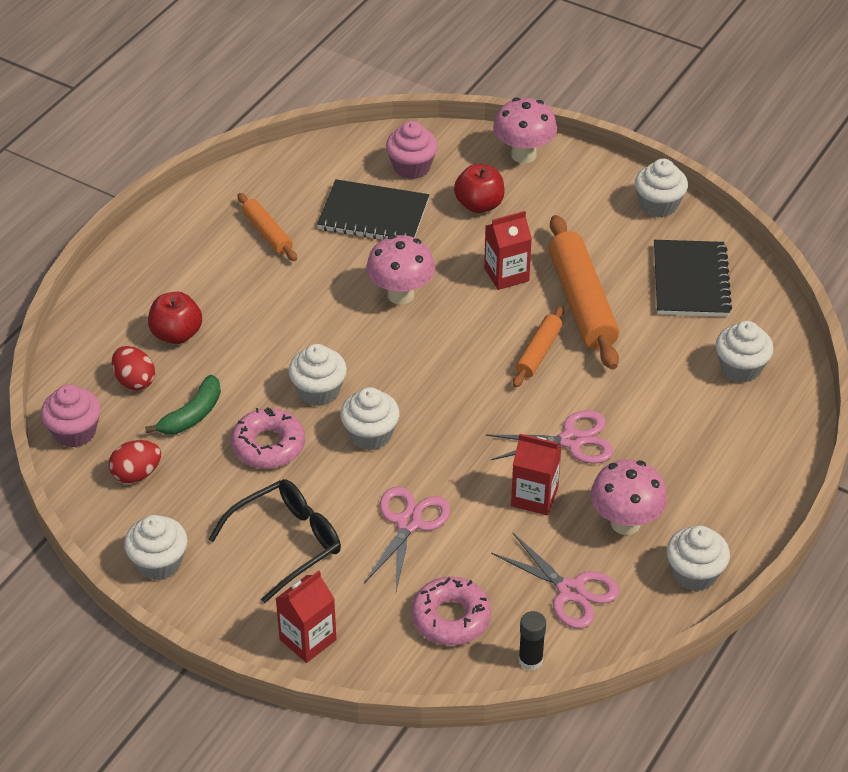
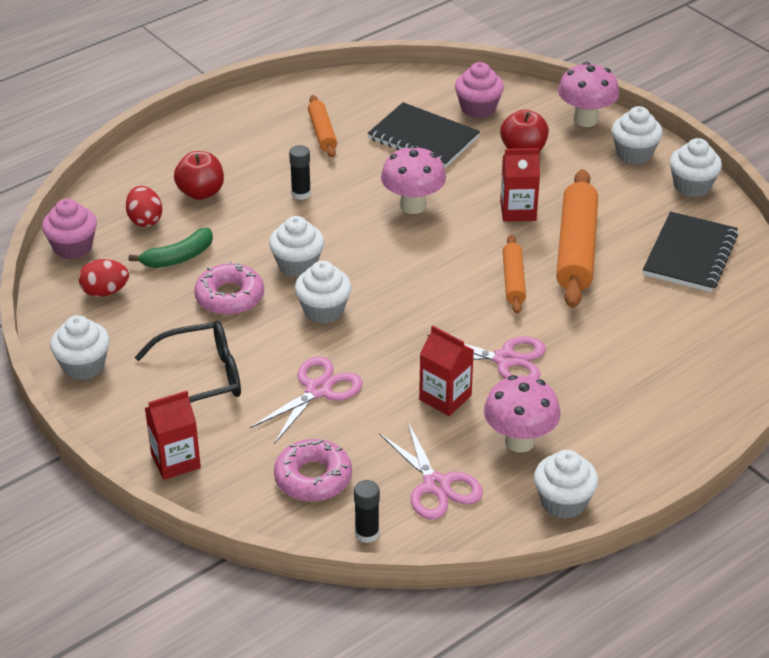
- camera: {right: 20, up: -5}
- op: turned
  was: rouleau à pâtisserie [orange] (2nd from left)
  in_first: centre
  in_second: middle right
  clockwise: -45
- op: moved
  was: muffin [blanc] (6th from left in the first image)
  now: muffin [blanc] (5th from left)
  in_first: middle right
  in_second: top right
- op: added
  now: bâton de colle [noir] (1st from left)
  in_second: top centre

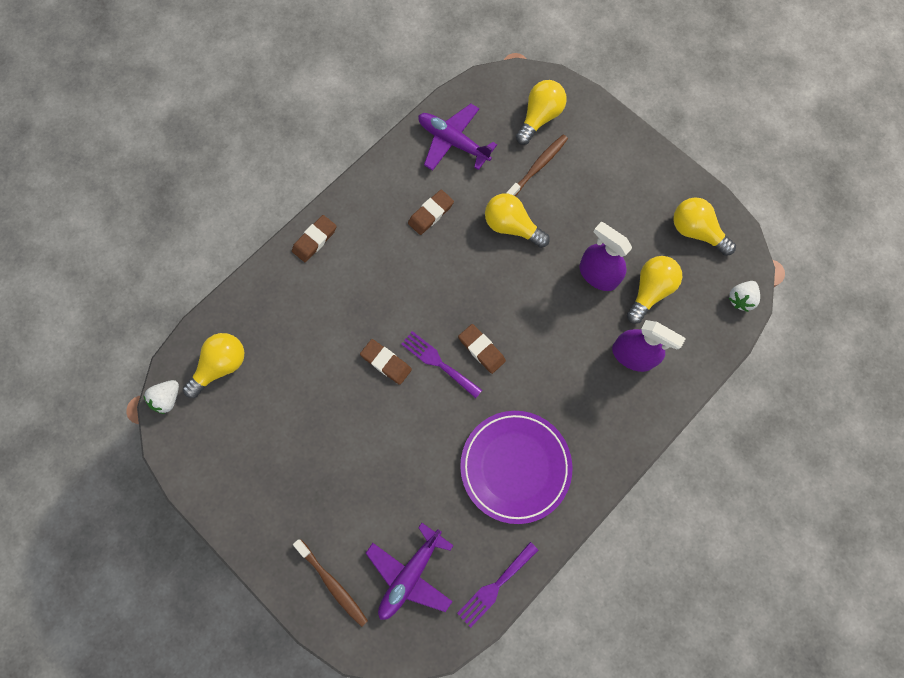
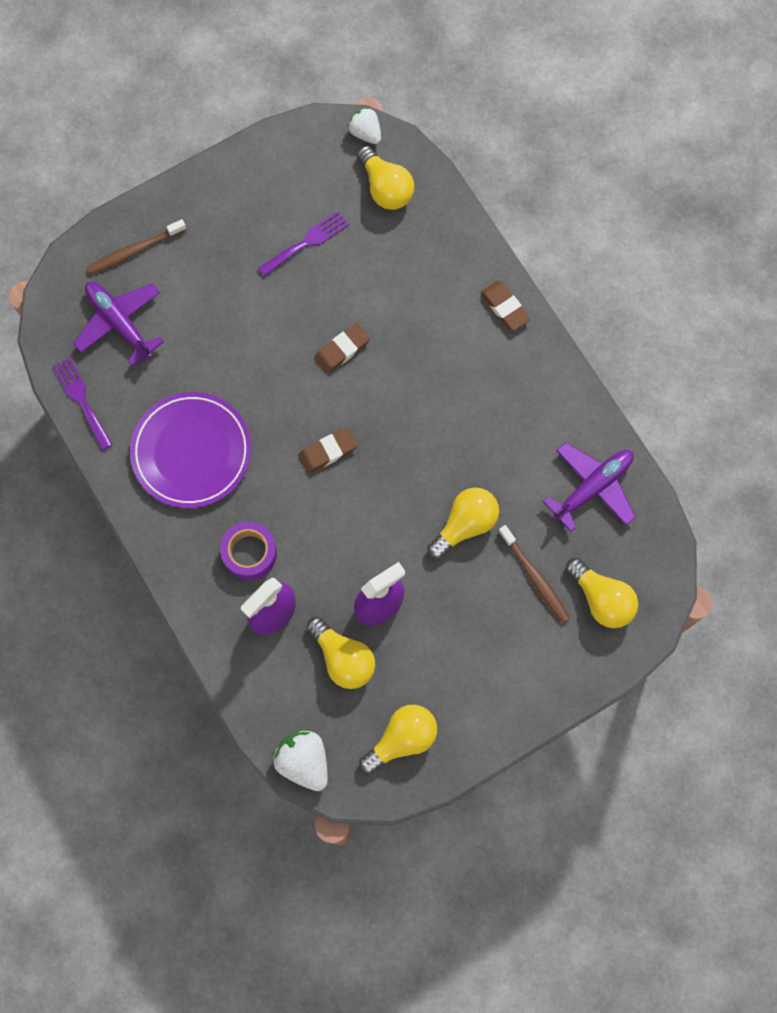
- camera: {right: 105, up: 0}
- op: removed
  was: gomme [marron] (3rd from left)
  in_first: top centre
- op: resized
  was: fraise [blanc] (2nd from left in the first image)
  in_first: middle right
  in_second: bottom centre
  ratio: 1.51
- op: moved
  was: fourchette [violet] (1st from left in the first image)
  now: fourchette [violet] (2nd from left)
  in_first: centre
  in_second: top centre
- op: added
  now: ruban adhésif [violet]
  in_second: middle left

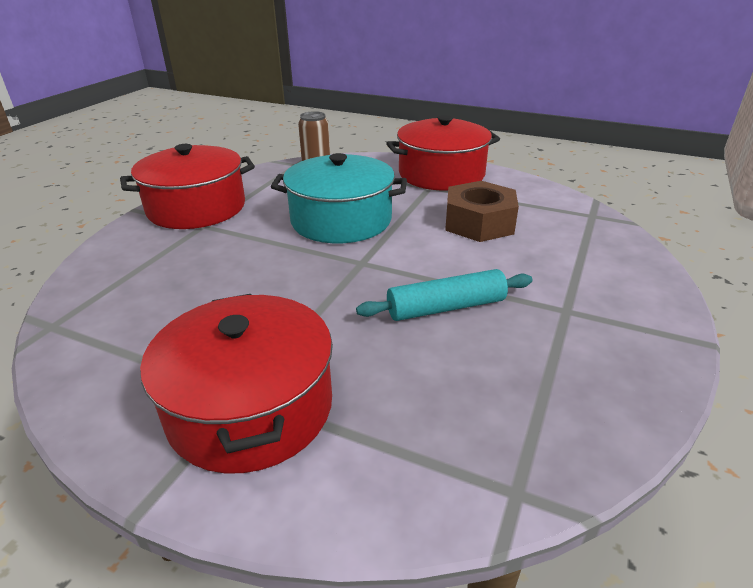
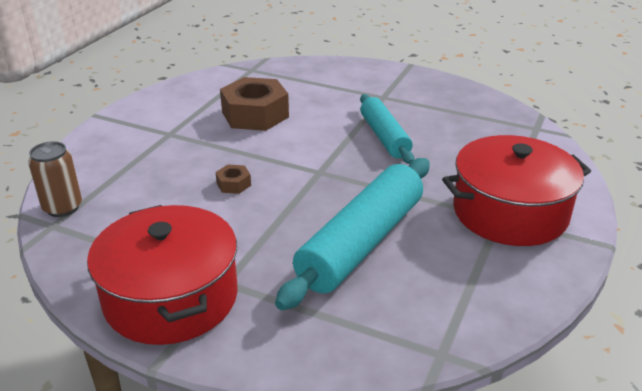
- camera: {right: -90, up: 0}
- op: removed
  was: marmite [rouge] (3rd from left)
  in_first: top centre
- op: replaced
  was: marmite [turquoise]
  now: écrou [marron] (1st from left)
  in_first: centre
  in_second: centre
- op: added
  now: rouleau à pâtisserie [turquoise] (1st from left)
  in_second: centre

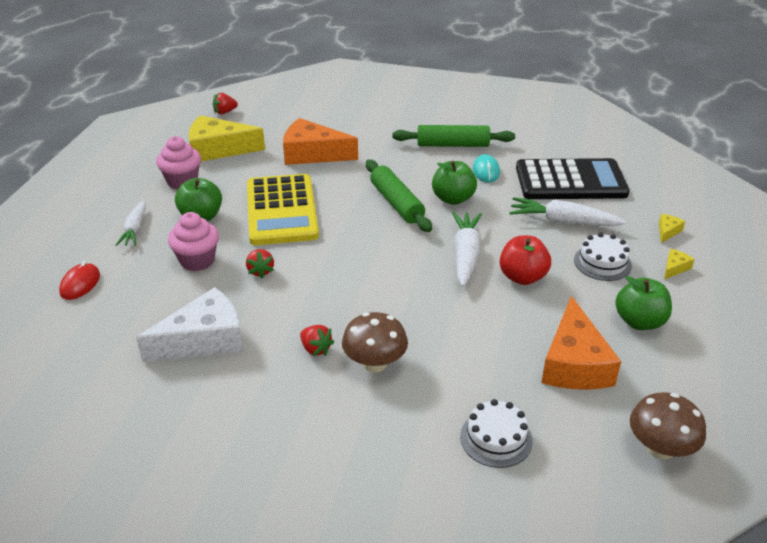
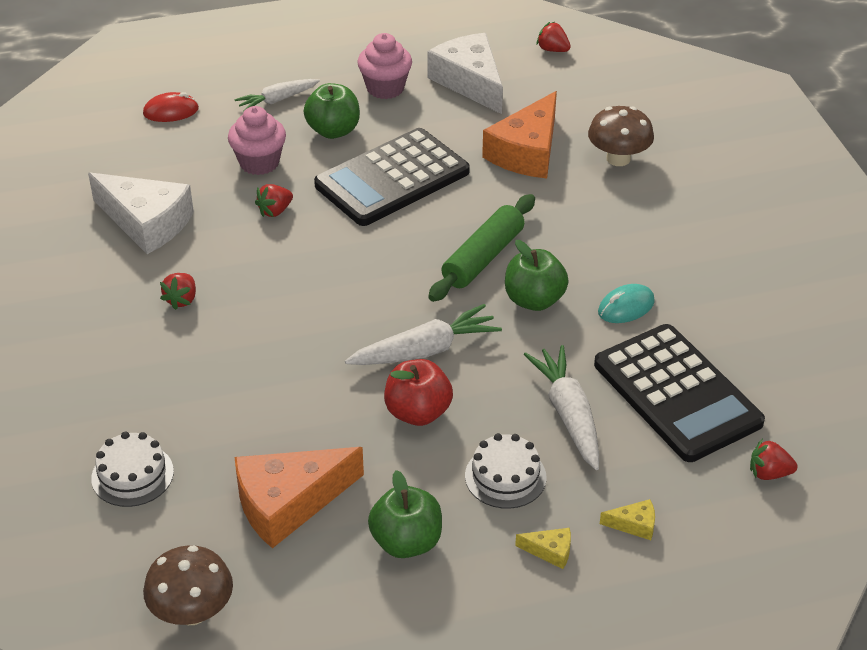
- camera: {right: 60, up: 5}
- op: recoloured
  was: fromage [jaune] (1st from left)
  now: fromage [blanc] (2nd from left)
  in_first: top left
  in_second: top centre
- op: turned
  was: fromage [orange] (1st from left in the first image)
  in_first: top centre
  in_second: top centre
  clockwise: -135
- op: removed
  was: rouleau à pâtisserie [vert] (2nd from left)
  in_first: top centre
- op: recoloured
  was: calculatrice [jaune]
  now: calculatrice [noir] (1st from left)
  in_first: centre
  in_second: top centre
- op: moved
  was: champignon [marron] (1st from left in the first image)
  now: champignon [marron] (2nd from left)
  in_first: centre
  in_second: top right
- op: added
  now: fraise [rouge] (4th from left)
  in_second: bottom right

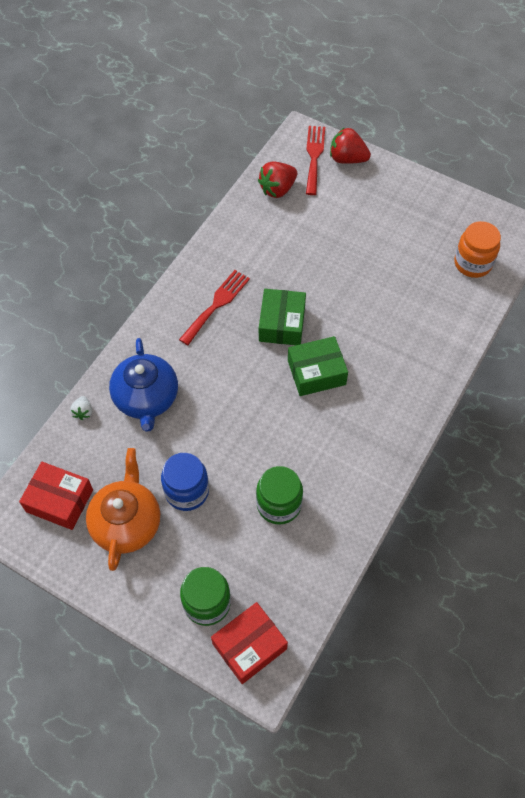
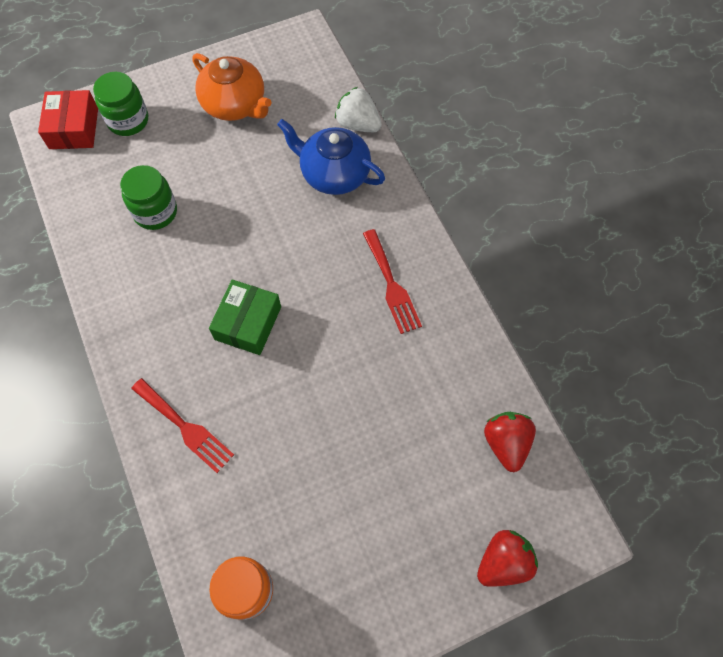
- camera: {right: 125, up: 5}
- op: moved
  was: fourchette [rouge] (2nd from left in the first image)
  now: fourchette [rouge] (1st from left)
  in_first: top centre
  in_second: middle left
- op: removed
  was: boîte [vert] (1st from left)
  in_first: centre
- op: resized
  was: fraise [blanc]
  in_first: middle left
  in_second: top centre
  ratio: 1.89
- op: removed
  was: bocal [bleu]
  in_first: centre
- op: removed
  was: boîte [rouge] (1st from left)
  in_first: middle left

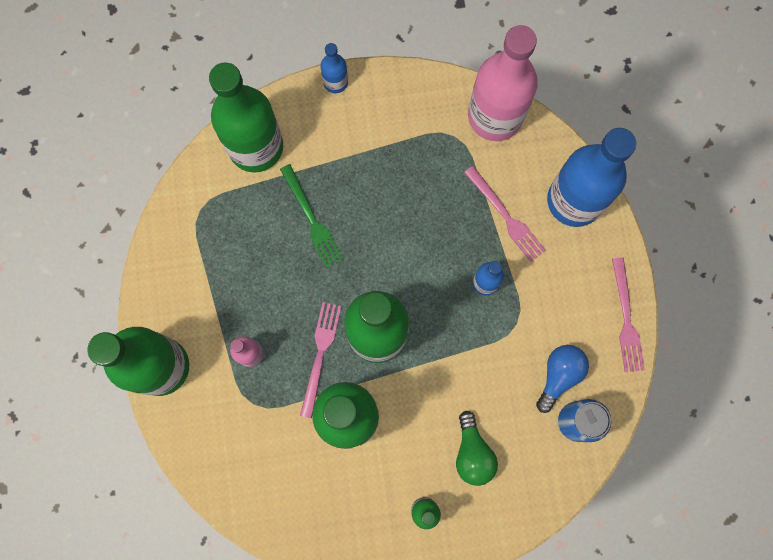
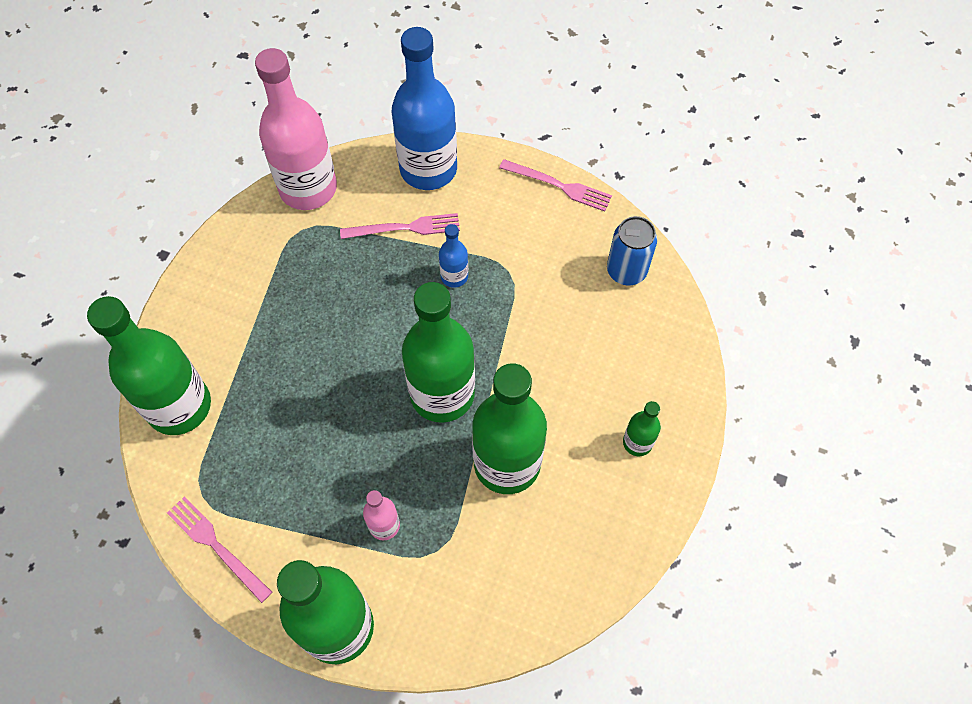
- camera: {right: -60, up: -15}
- op: removed
  was: bouteille [bleu] (1st from left)
  in_first: top centre
- op: removed
  was: fourchette [vert]
  in_first: centre
- op: moved
  was: fourchette [rose] (1st from left)
  in_first: centre
  in_second: bottom left
- op: removed
  was: ampoule [bleu]
  in_first: bottom right
- op: removed
  was: ampoule [vert]
  in_first: bottom centre

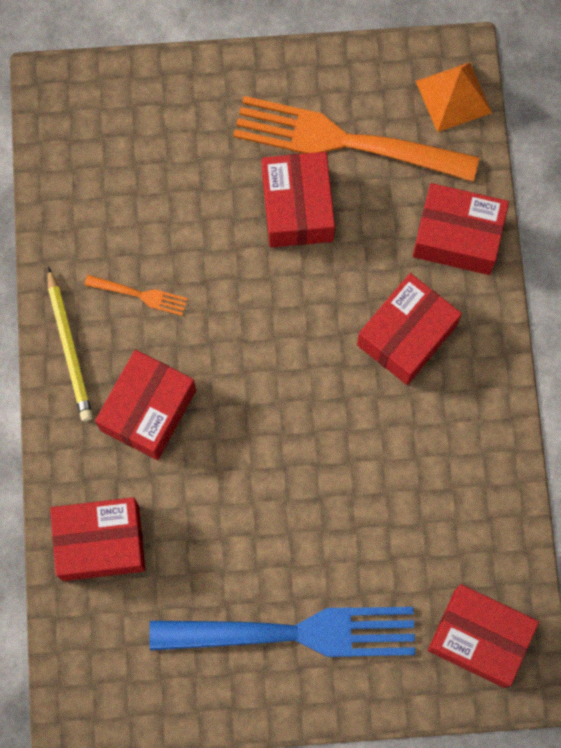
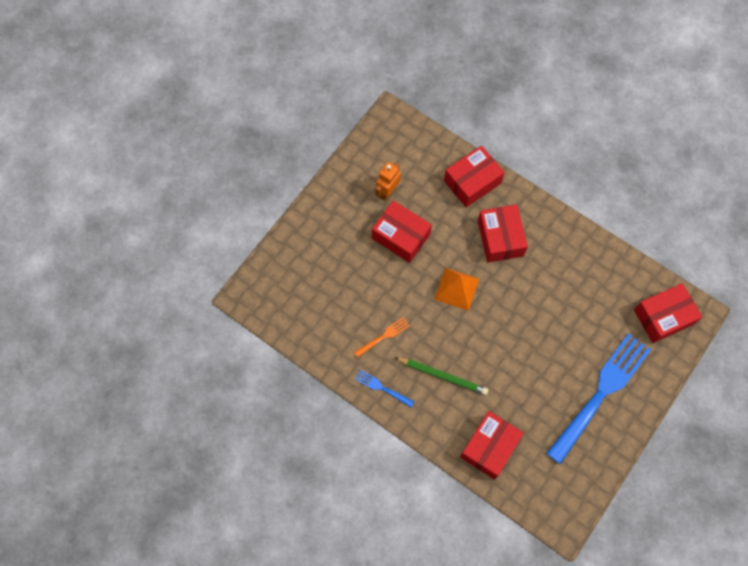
- camera: {right: -50, up: -5}
- op: moved
  was: pyramide [orange]
  in_first: top right
  in_second: centre
- op: replaced
  was: fourchette [orange] (2nd from left)
  now: robot [orange]
  in_first: top centre
  in_second: top centre
- op: replaced
  was: crayon [jaune]
  now: fourchette [bleu] (1st from left)
  in_first: middle left
  in_second: bottom centre
- op: replaced
  was: boîte [rouge] (2nd from left)
  now: crayon [vert]
  in_first: middle left
  in_second: centre

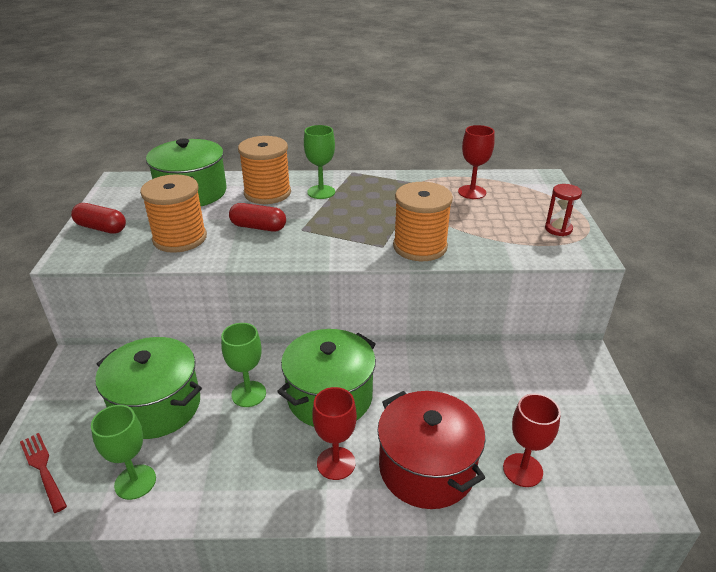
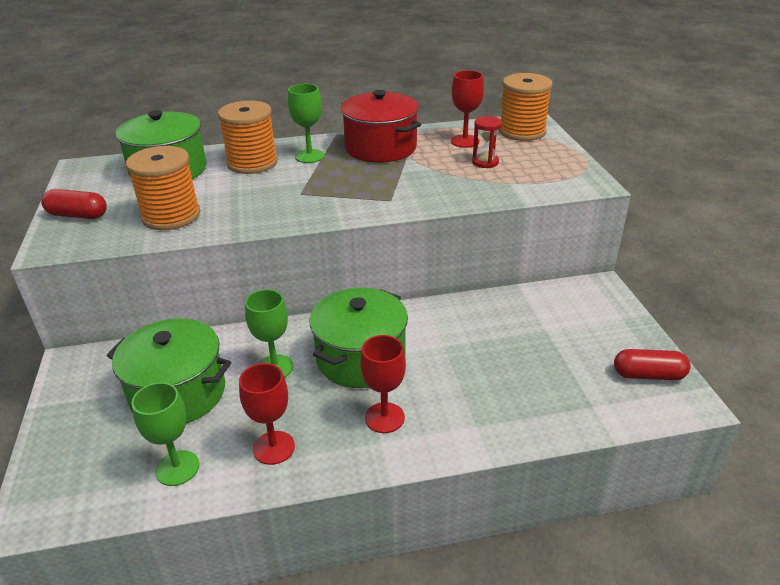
- camera: {right: -10, up: 0}
- op: moved
  was: bobine [orange] (3rd from left)
  in_first: centre
  in_second: top right
- op: moved
  was: sablier [rouge]
  in_first: middle right
  in_second: top centre
- op: moved
  was: gélule [rouge] (2nd from left)
  in_first: centre
  in_second: middle right
- op: moved
  was: marmite [rouge]
  in_first: bottom centre
  in_second: top centre
- op: moved
  was: verre à pied [rouge] (3rd from left in the first image)
  now: verre à pied [rouge] (1st from left)
  in_first: bottom right
  in_second: bottom centre
- op: removed
  was: fourchette [rouge]
  in_first: bottom left

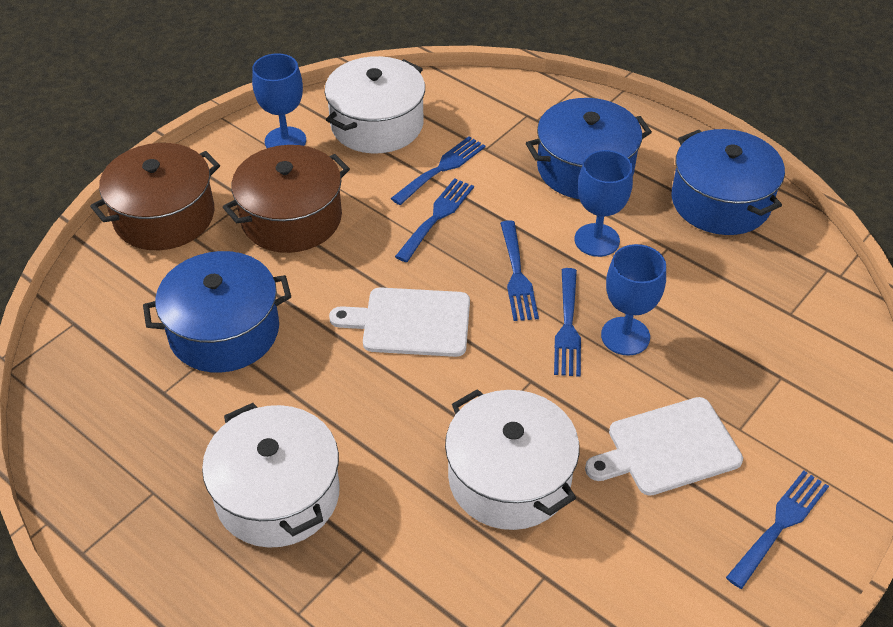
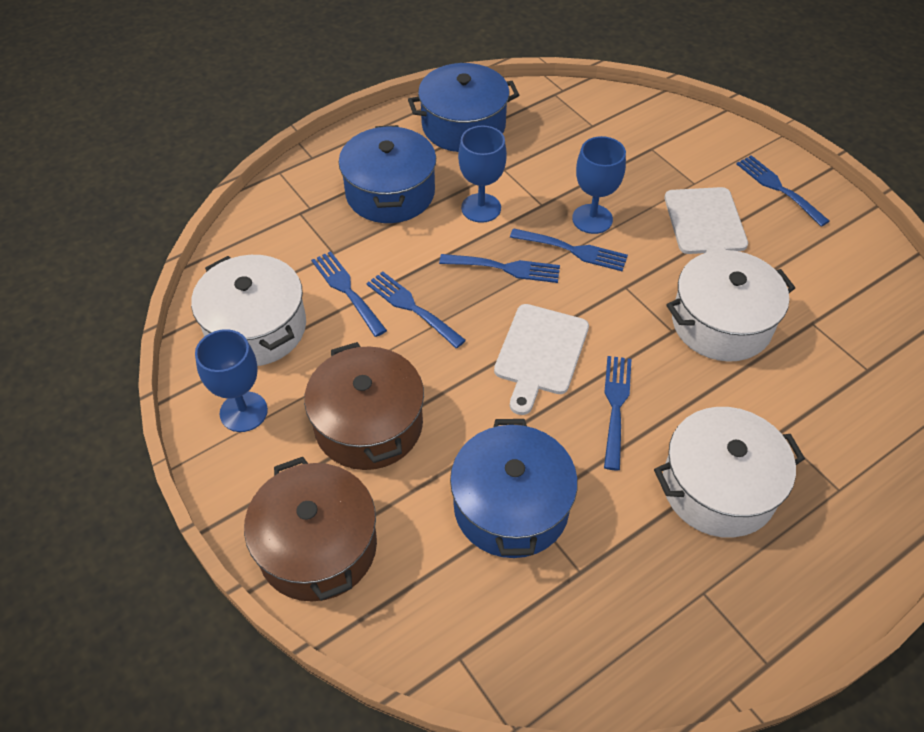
- camera: {right: -75, up: 5}
- op: added
  now: fourchette [bleu] (5th from left)
  in_second: middle right

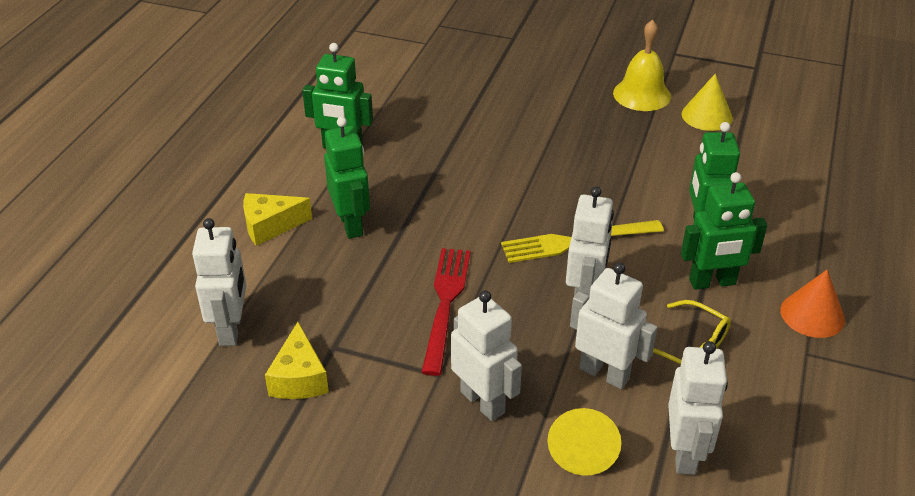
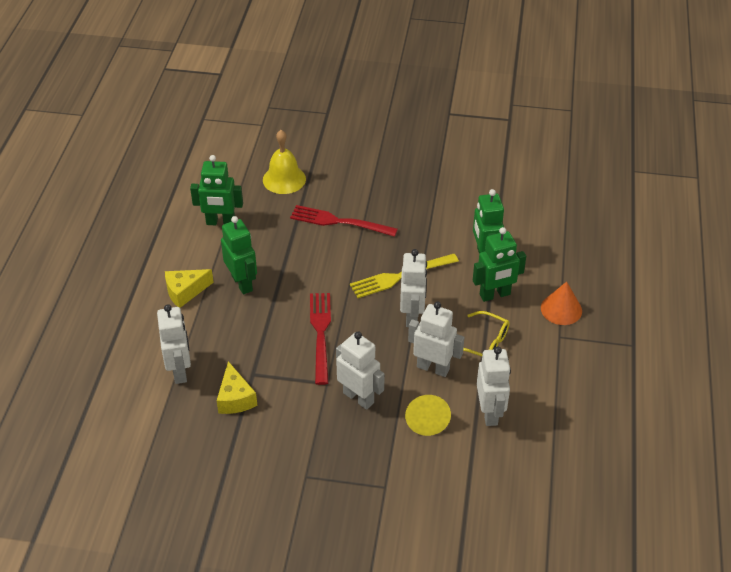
- camera: {right: -10, up: 5}
- op: moved
  was: cloche [jaune]
  in_first: top right
  in_second: top centre
- op: removed
  was: cône [jaune] (2nd from left)
  in_first: top right
- op: added
  now: fourchette [rouge] (2nd from left)
  in_second: centre

